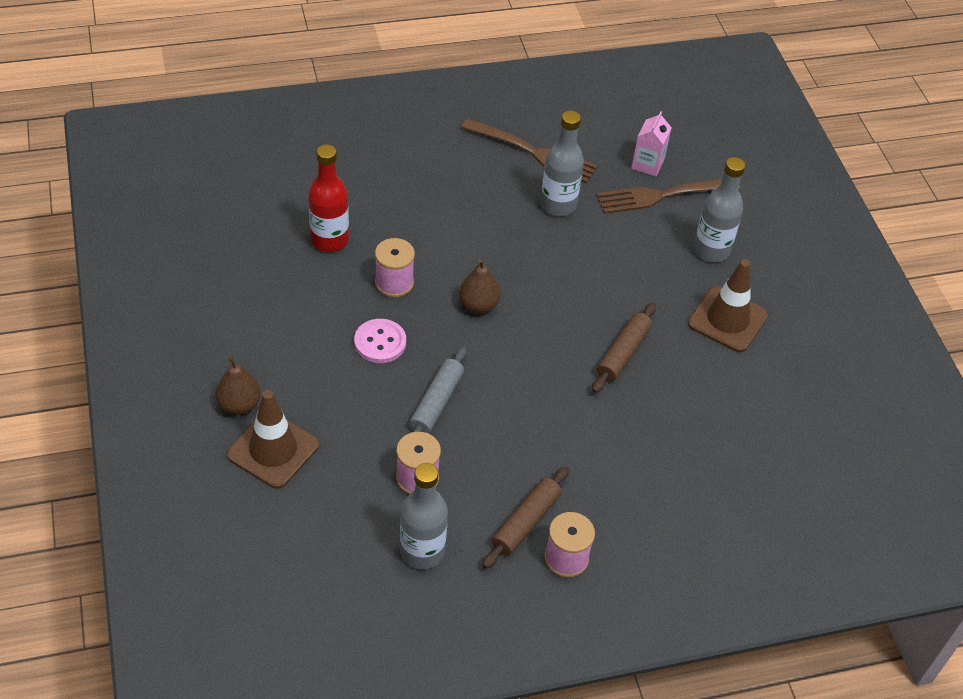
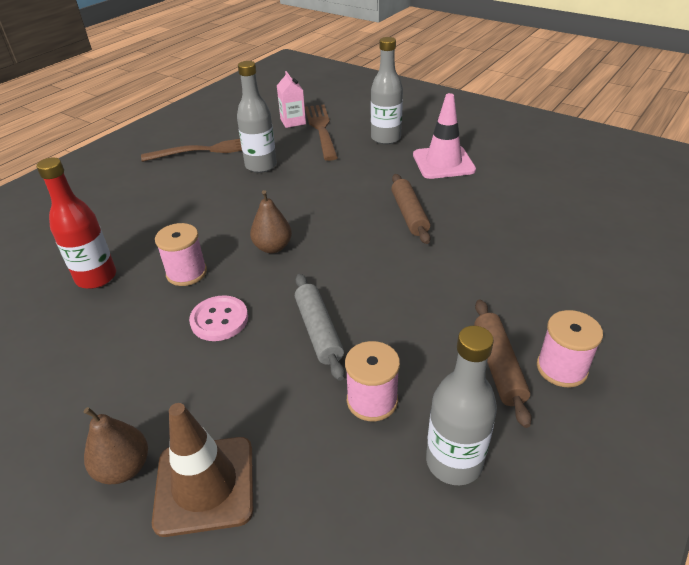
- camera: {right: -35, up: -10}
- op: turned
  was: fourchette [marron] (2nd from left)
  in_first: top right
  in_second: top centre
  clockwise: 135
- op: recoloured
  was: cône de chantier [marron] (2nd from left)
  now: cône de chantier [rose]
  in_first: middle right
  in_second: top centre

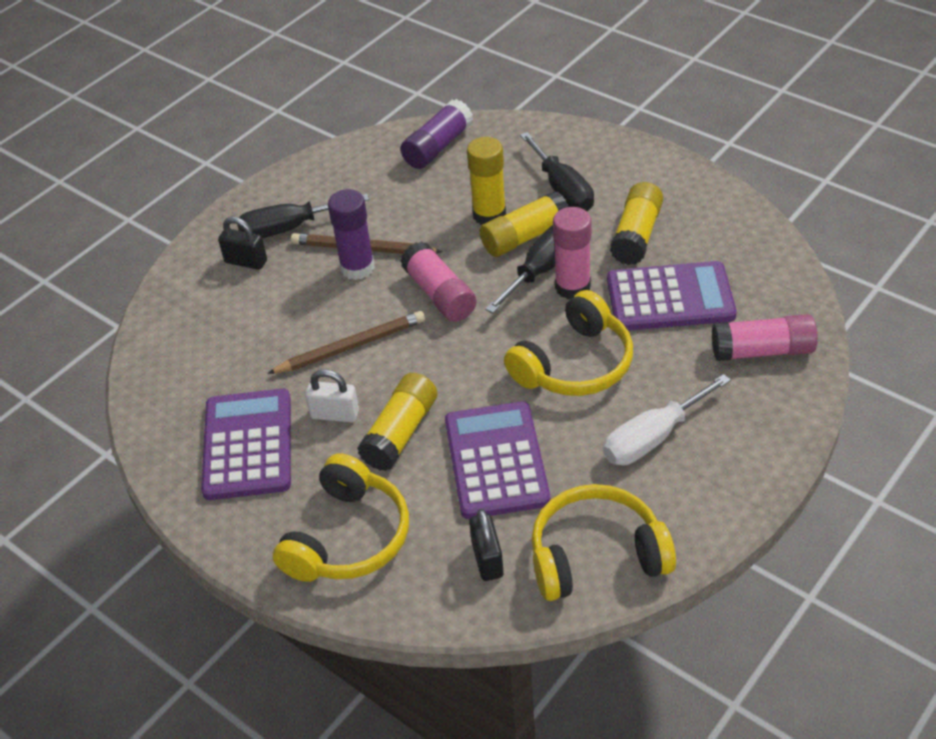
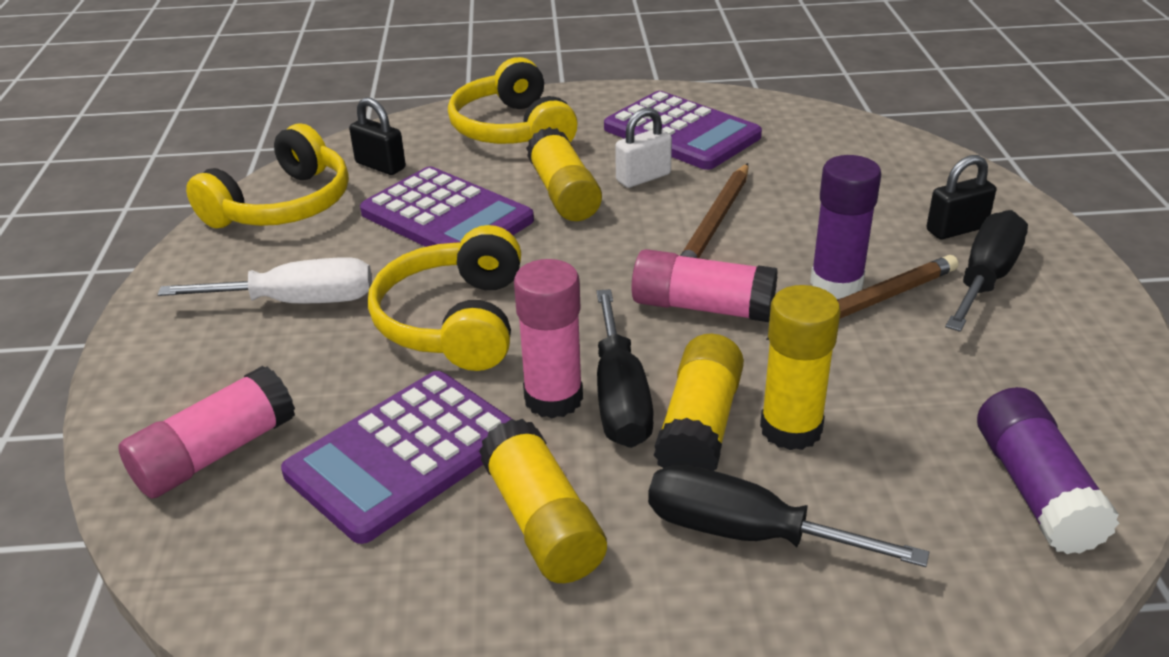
- camera: {right: 135, up: -10}
- op: turned
  was: tournevis [blanc]
  in_first: middle right
  in_second: middle left
  clockwise: 75

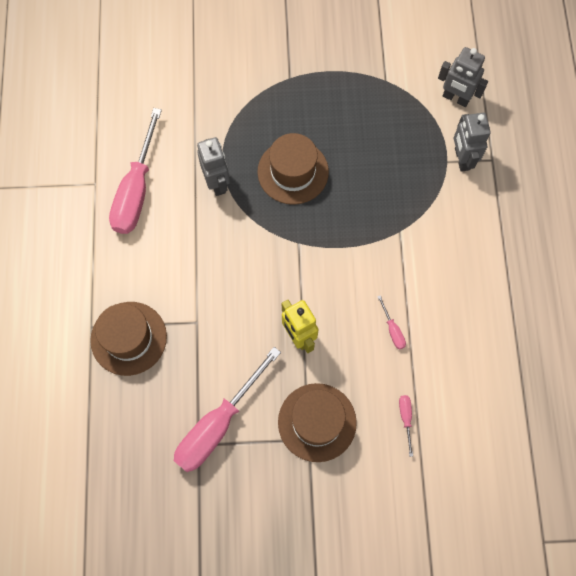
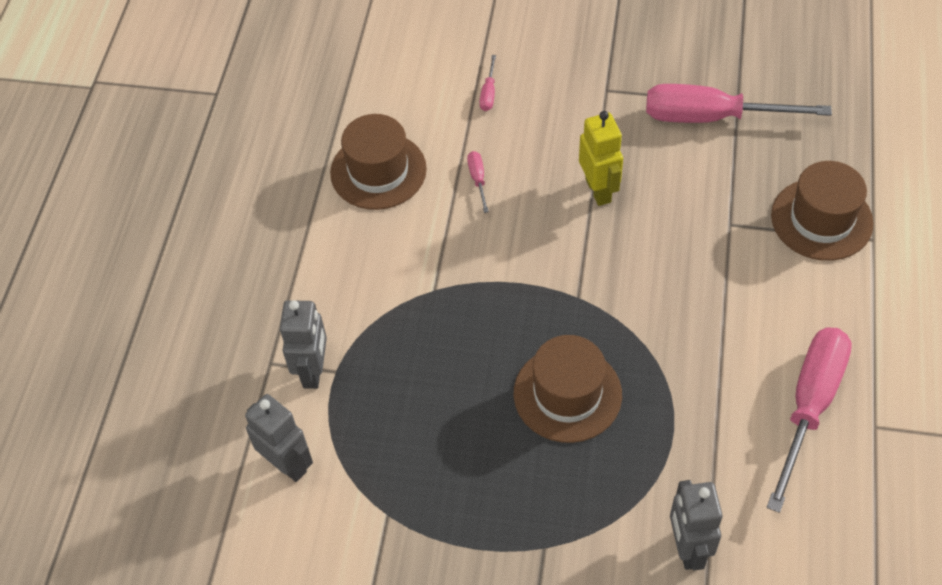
- camera: {right: -165, up: -15}
- op: moved
  was: robot [gris] (1st from left in the first image)
  now: robot [gris] (3rd from left)
  in_first: top centre
  in_second: bottom right
- op: turned
  was: tournevis [rose] (2nd from left in the first image)
  in_first: bottom centre
  in_second: top right
  clockwise: -135
- op: moved
  was: chapeau [marron] (3rd from left in the first image)
  now: chapeau [marron] (1st from left)
  in_first: bottom centre
  in_second: top centre

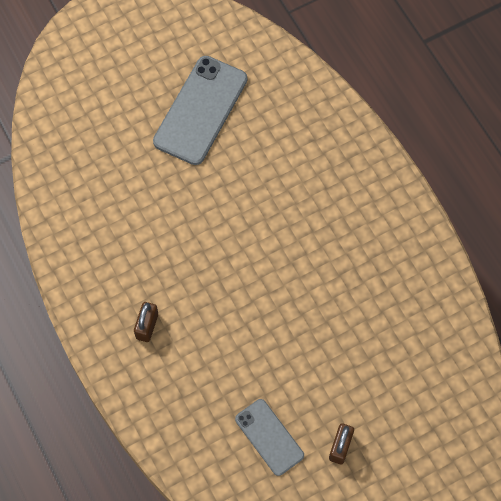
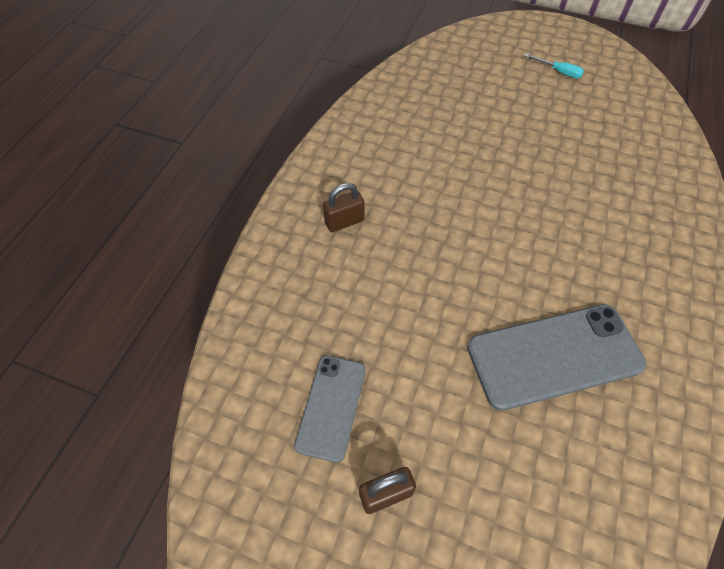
- camera: {right: 50, up: -10}
- op: moved
  was: téléphone [gris] (1st from left in the first image)
  now: téléphone [gris] (2nd from left)
  in_first: top centre
  in_second: middle right
- op: added
  now: tournevis [turquoise]
  in_second: top right

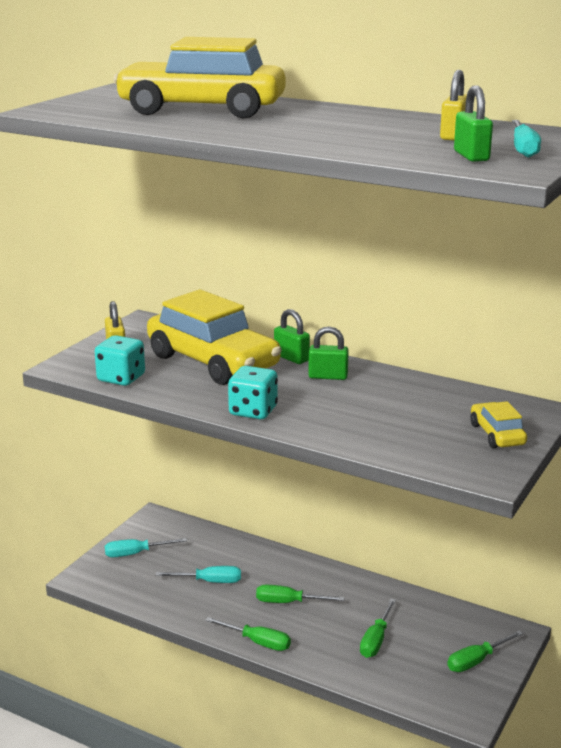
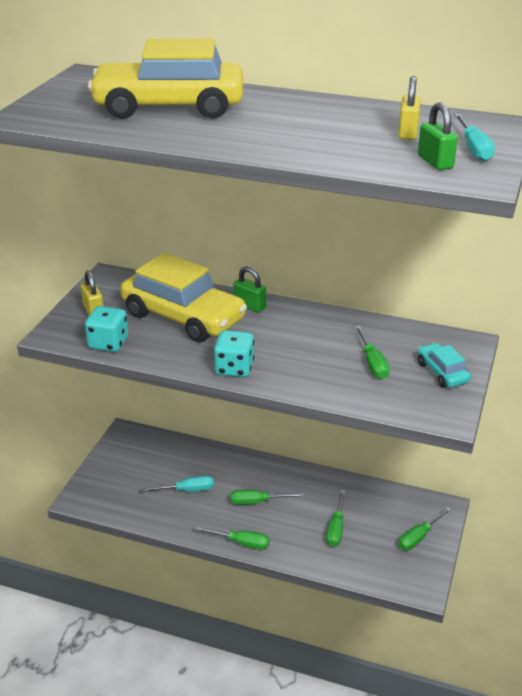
- camera: {right: -10, up: 10}
- op: removed
  was: cadenas [vert] (2nd from left)
  in_first: centre
- op: recoloured
  was: voiture [jaune] (3rd from left)
  now: voiture [turquoise]
  in_first: middle right
  in_second: middle right
- op: removed
  was: tournevis [turquoise] (1st from left)
  in_first: bottom left
- op: added
  now: tournevis [vert] (4th from left)
  in_second: middle right

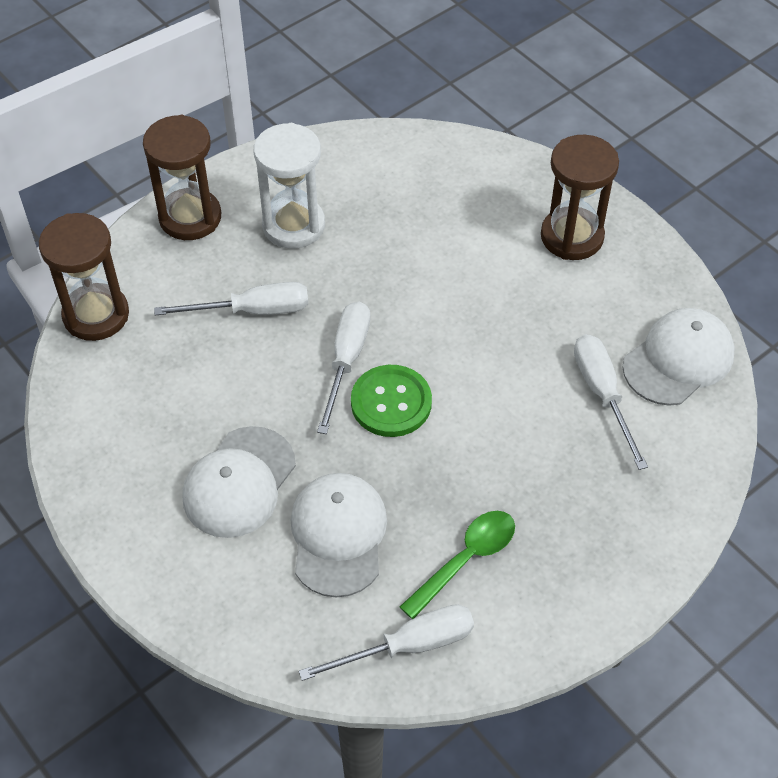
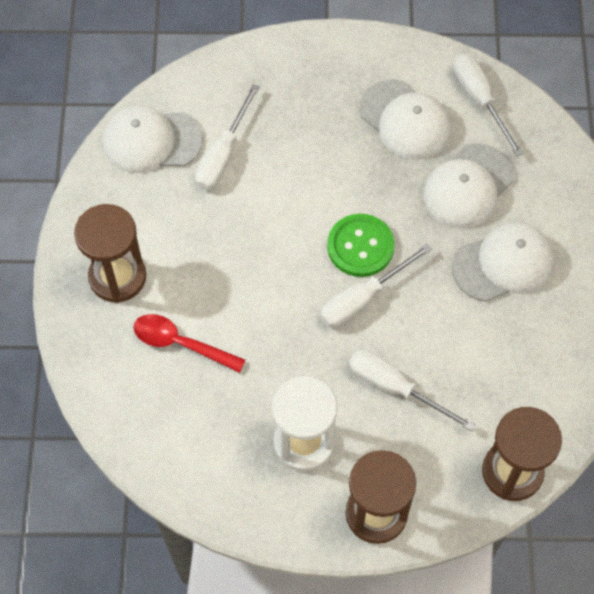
- camera: {right: -140, up: 10}
- op: replaced
  was: cuillère [vert]
  now: casquette [blanc] (2nd from left)
  in_first: bottom centre
  in_second: top right
- op: turned
  was: tournevis [blanc] (3rd from left in the first image)
  in_first: bottom centre
  in_second: top right
  clockwise: 45
- op: added
  now: cuillère [rouge]
  in_second: middle left

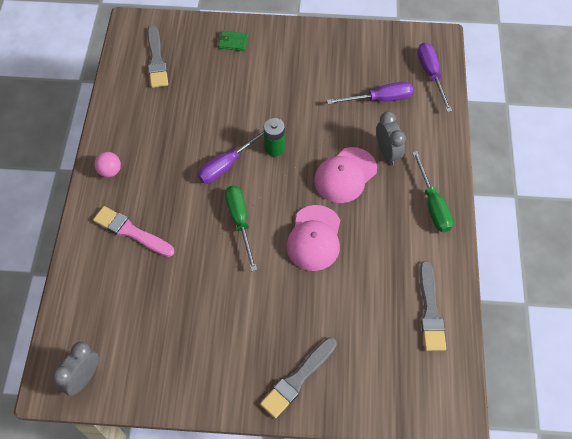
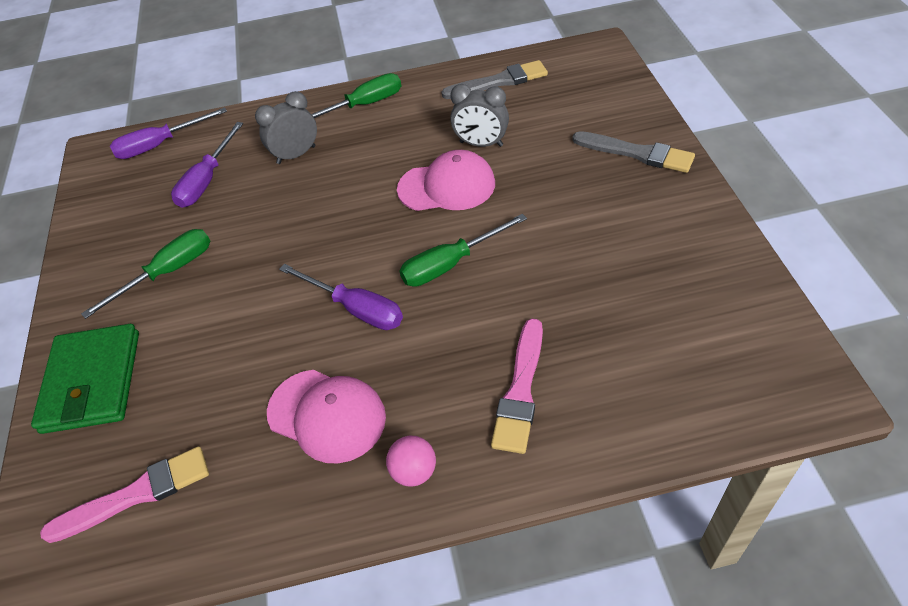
- camera: {right: -100, up: -10}
- op: recoloured
  was: pinceau [gris] (1st from left)
  now: pinceau [rose] (1st from left)
  in_first: top left
  in_second: bottom left
- op: resized
  was: portefeuille [vert]
  in_first: top centre
  in_second: middle left
  ratio: 2.15
- op: turned
  was: tournevis [violet] (2nd from left)
  in_first: top centre
  in_second: top left
  clockwise: -135
- op: removed
  was: pile [vert]
  in_first: top centre
- op: moved
  was: casquette [rose] (2nd from left in the first image)
  now: casquette [rose] (1st from left)
  in_first: centre
  in_second: bottom centre
- op: moved
  was: réveil [gris] (1st from left in the first image)
  now: réveil [gris] (2nd from left)
  in_first: bottom left
  in_second: top centre
- op: added
  now: tournevis [vert] (1st from left)
  in_second: middle left

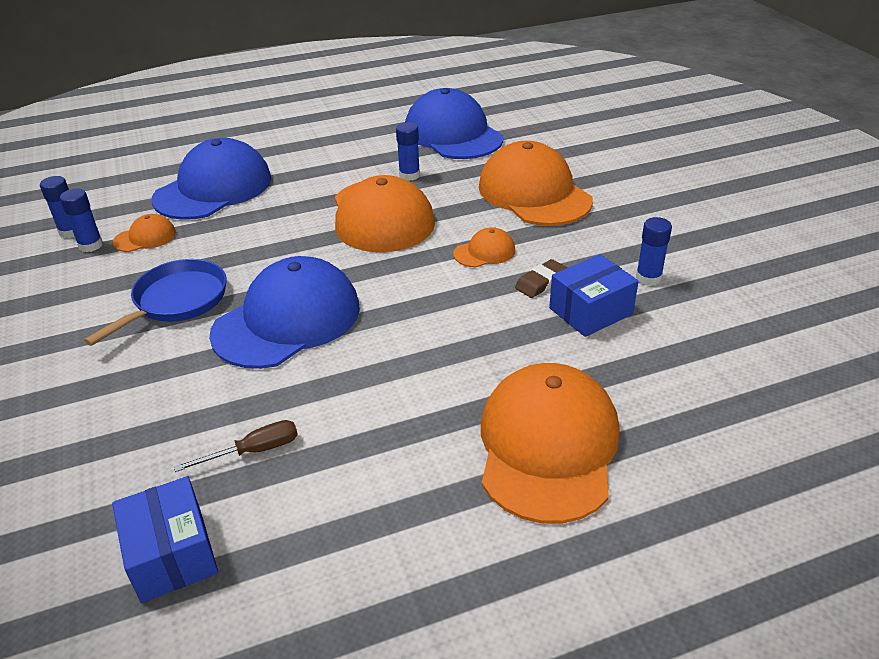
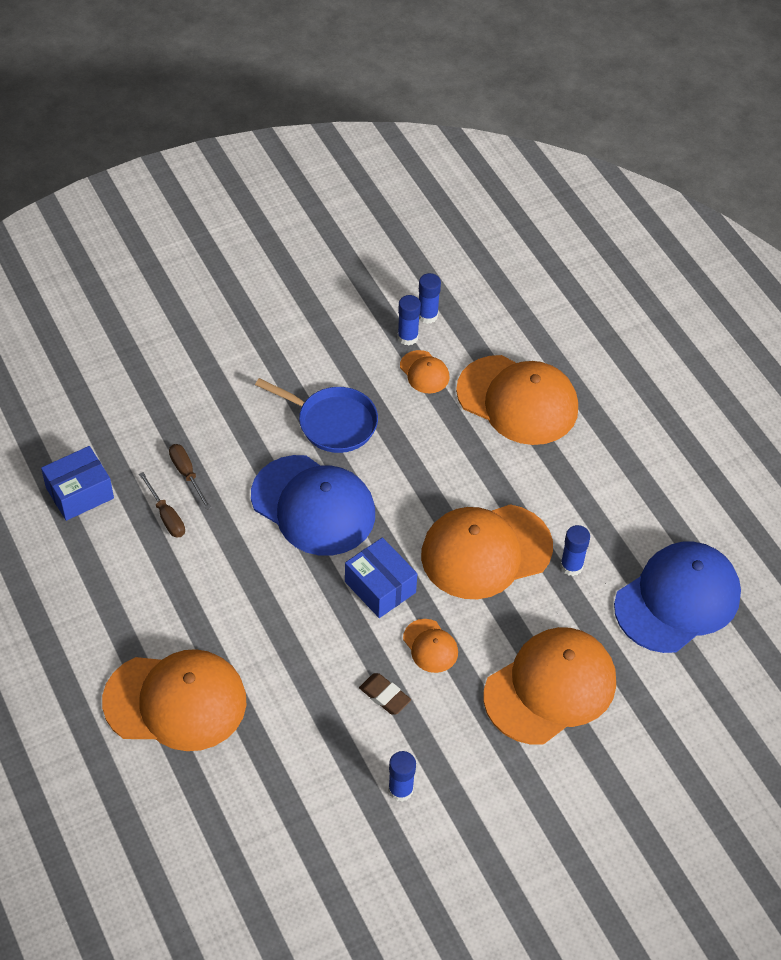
- camera: {right: 80, up: 15}
- op: recoloured
  was: casquette [bleu] (1st from left)
  now: casquette [orange] (5th from left)
  in_first: top left
  in_second: centre
- op: moved
  was: boîte [bleu] (2nd from left)
  in_first: middle right
  in_second: centre
- op: added
  now: tournevis [marron] (2nd from left)
  in_second: middle left

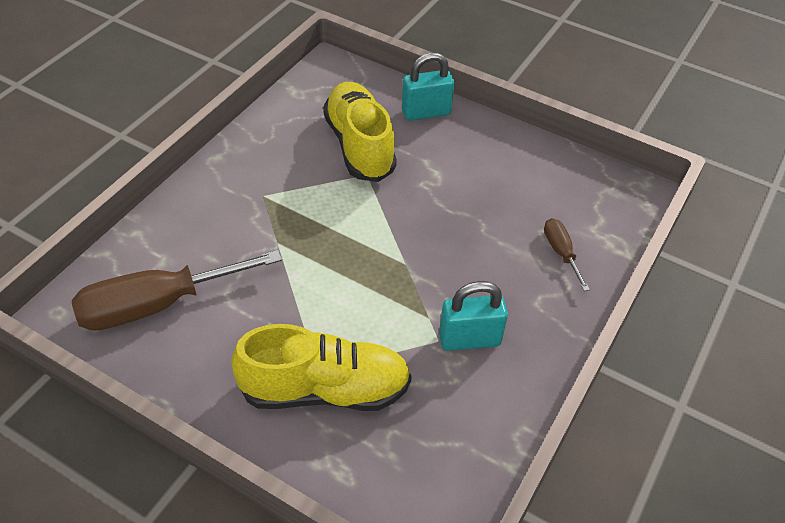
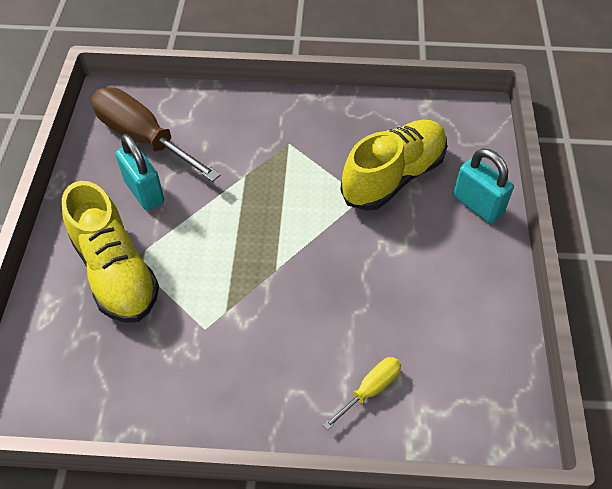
- camera: {right: 65, up: 5}
- op: recoloured
  was: tournevis [marron] (2nd from left)
  now: tournevis [jaune]
  in_first: middle right
  in_second: bottom centre
- op: moved
  was: cadenas [turquoise] (2nd from left in the first image)
  now: cadenas [turquoise] (1st from left)
  in_first: centre
  in_second: middle left

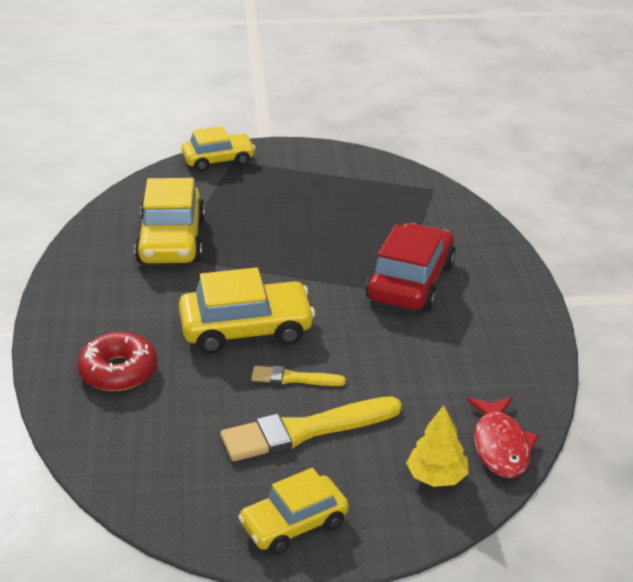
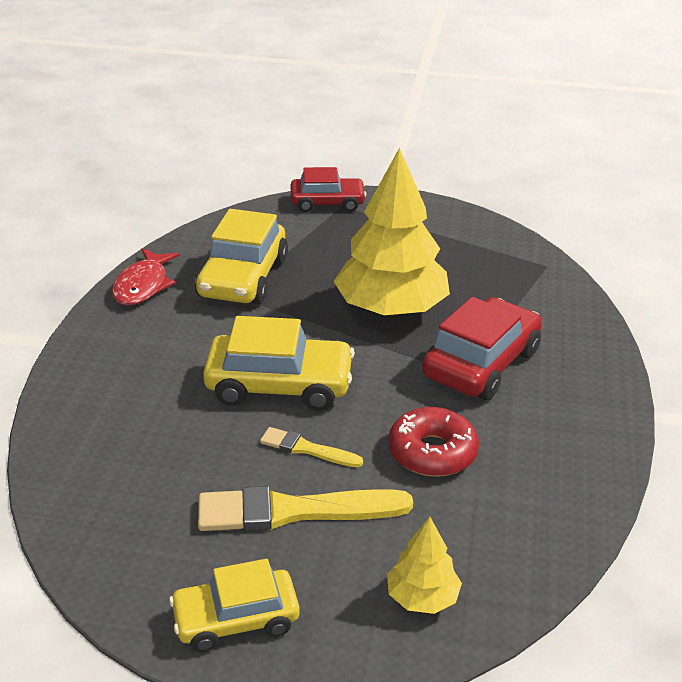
- camera: {right: 15, up: 0}
- op: recoloured
  was: voiture [jaune] (2nd from left)
  now: voiture [rouge] (1st from left)
  in_first: top centre
  in_second: top centre
- op: moved
  was: beignet [rouge]
  in_first: middle left
  in_second: centre
- op: moved
  was: poisson [rouge]
  in_first: bottom right
  in_second: middle left
- op: added
  now: arbre [jaune] (1st from left)
  in_second: centre

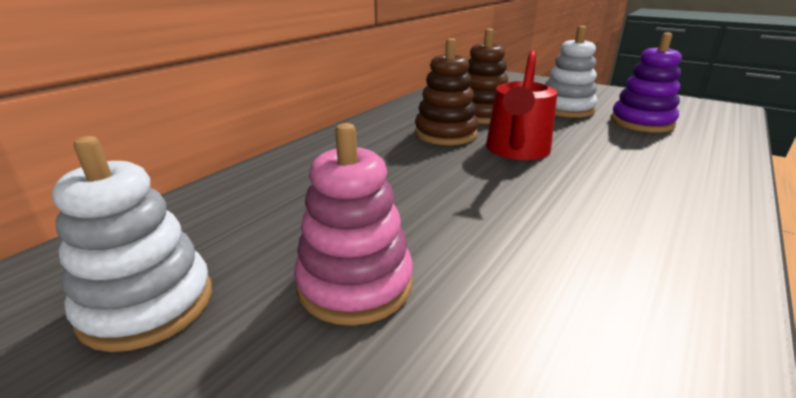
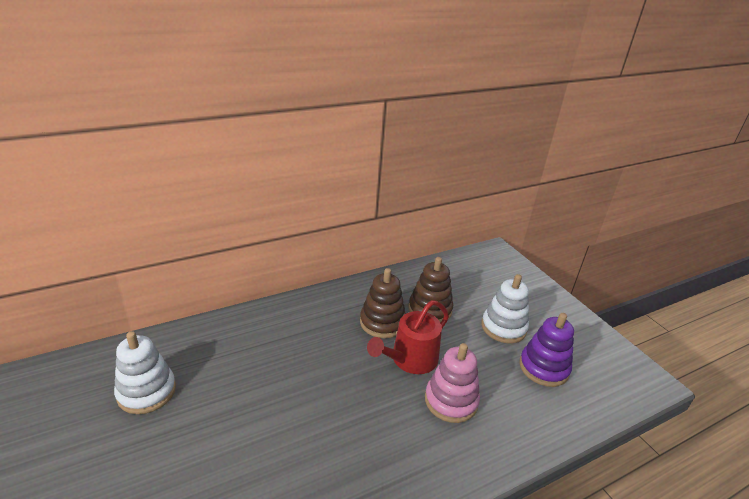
- camera: {right: 25, up: 5}
- op: moved
  was: jouet à empiler [rose]
  in_first: centre
  in_second: bottom centre

